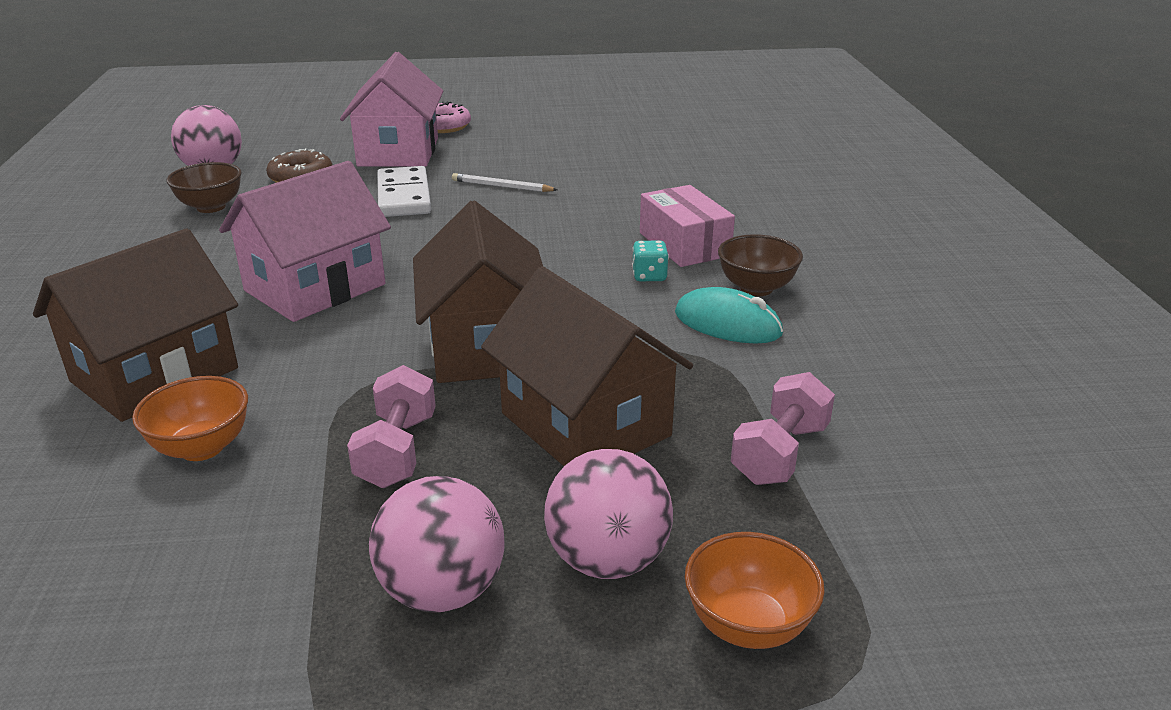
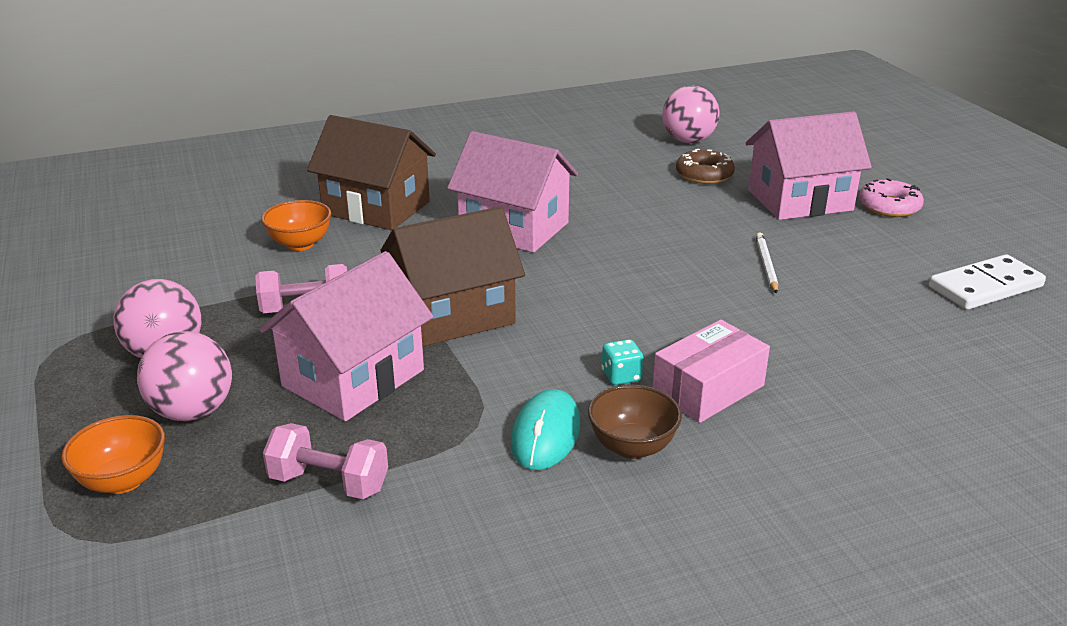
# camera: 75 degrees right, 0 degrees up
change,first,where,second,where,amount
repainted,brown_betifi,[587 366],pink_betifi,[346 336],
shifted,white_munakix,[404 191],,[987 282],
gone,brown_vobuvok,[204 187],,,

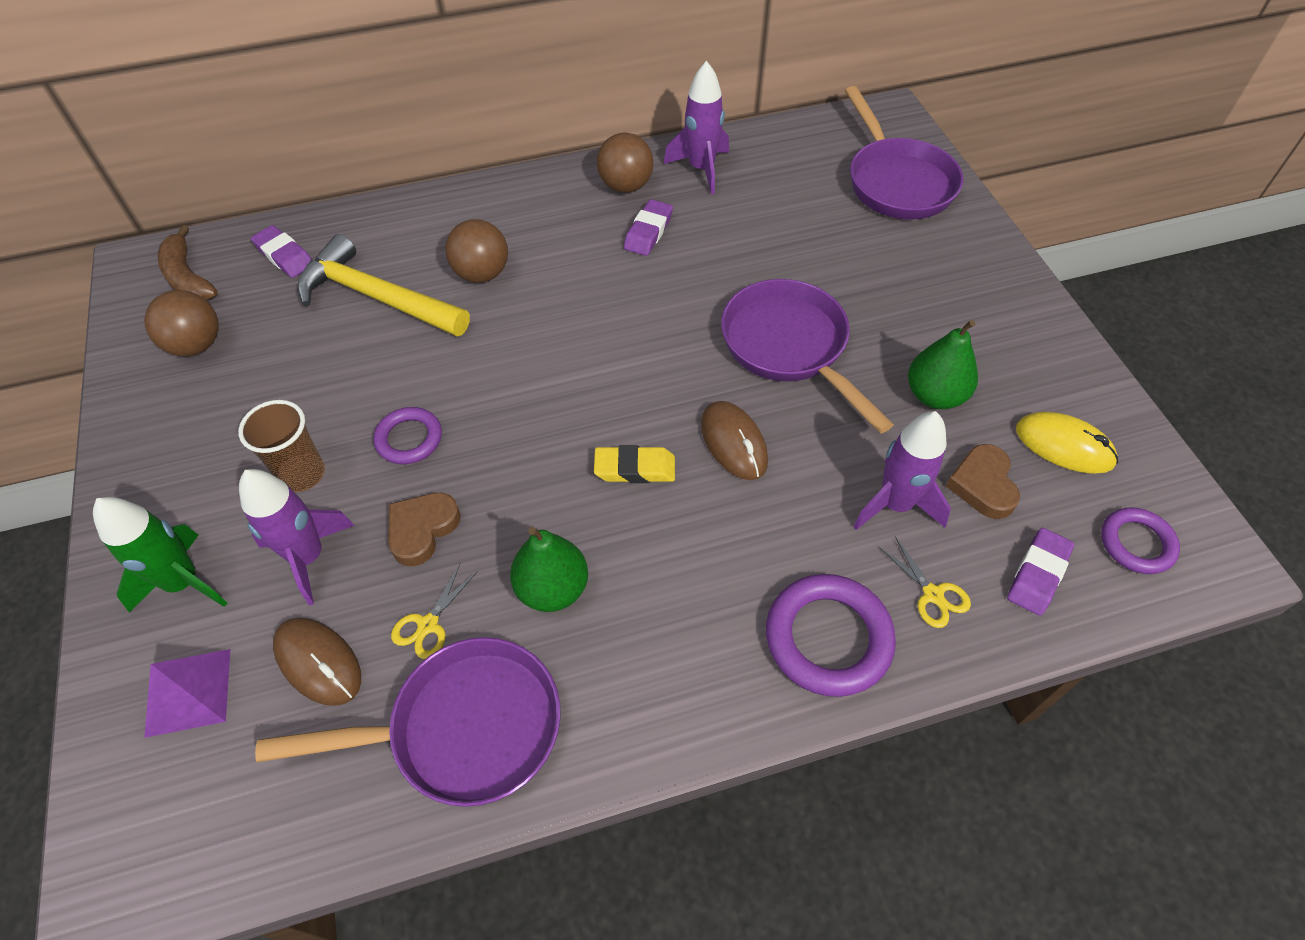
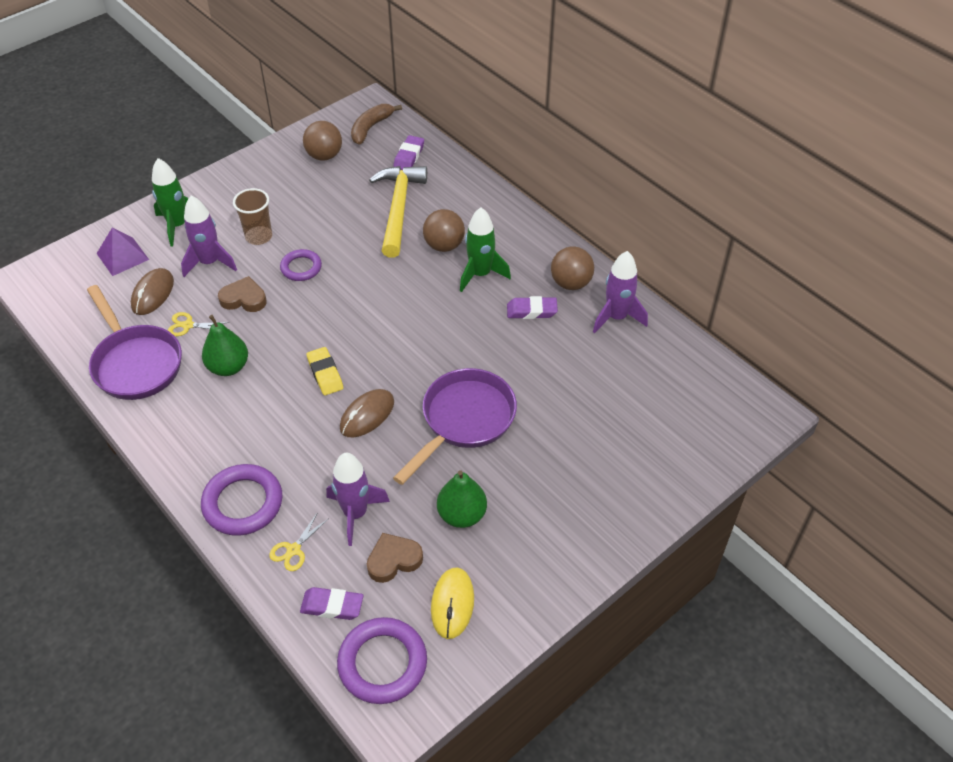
# camera: 65 degrees right, 5 degrees down
change,first,where,second,where,amount
scaled,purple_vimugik,[1140 540],,[382 660],x1.63
new,,,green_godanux,[485 249],
gone,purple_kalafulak,[904 153],,,

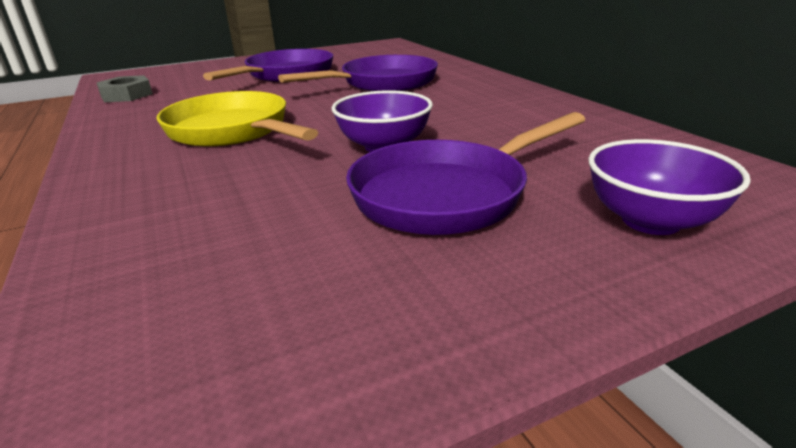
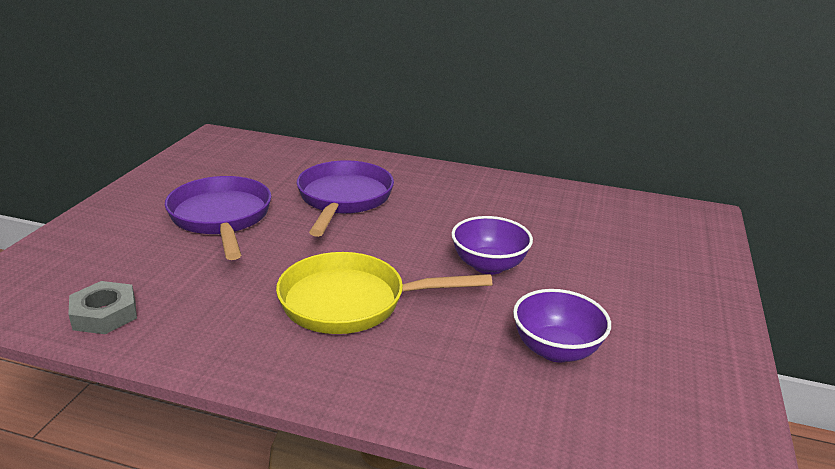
# camera: 50 degrees left, 0 degrees up
change,first,where,second,where,amount
shifted,purple_vobuvok,[669 187],,[562 325],
gone,purple_kalafulak,[465 173],,,

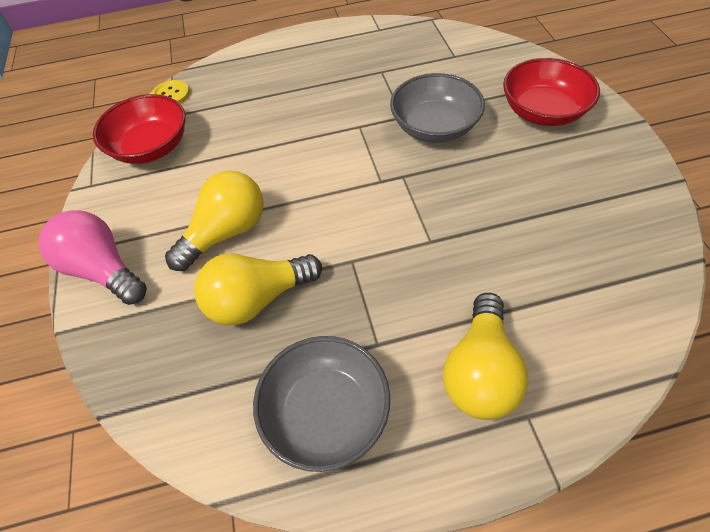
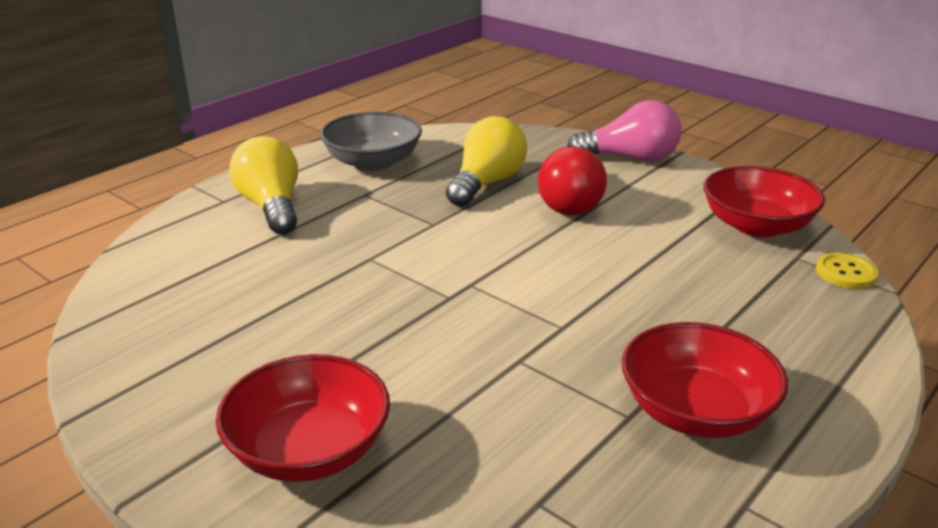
# camera: 140 degrees right, 25 degrees down
change,first,where,second,where,amount
repainted,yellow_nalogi,[214 221],red_nalogi,[572 181],
new,,,red_vobuvok,[705 380],
gone,grey_vobuvok,[437 108],,,

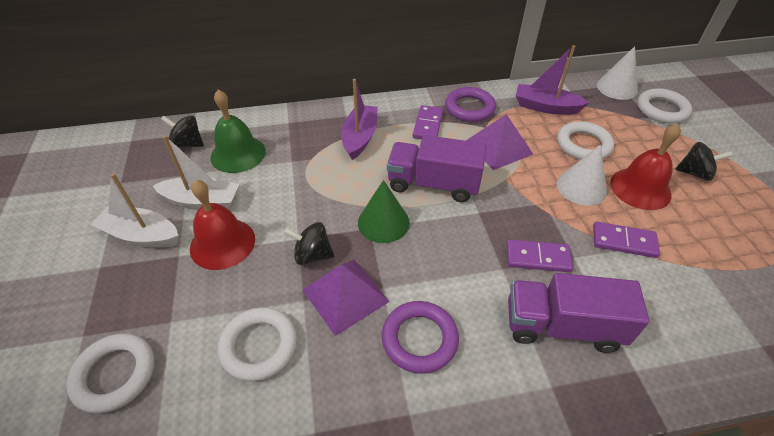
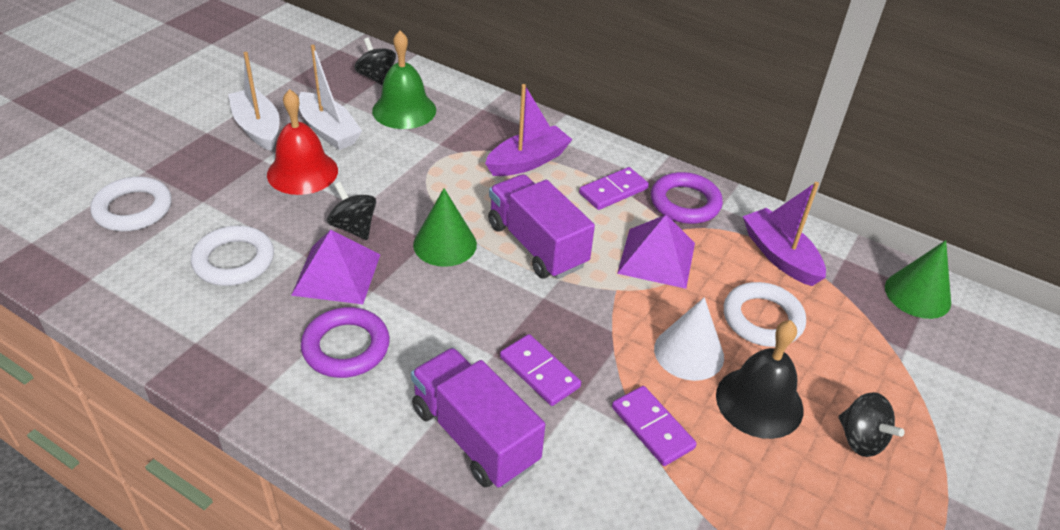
# camera: 40 degrees right, 5 degrees down
change,first,where,second,where,amount
repainted,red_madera,[645 167],black_madera,[759 379],
repainted,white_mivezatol,[617 73],green_mivezatol,[918 279],
gone,white_vimugik,[664 106],,,

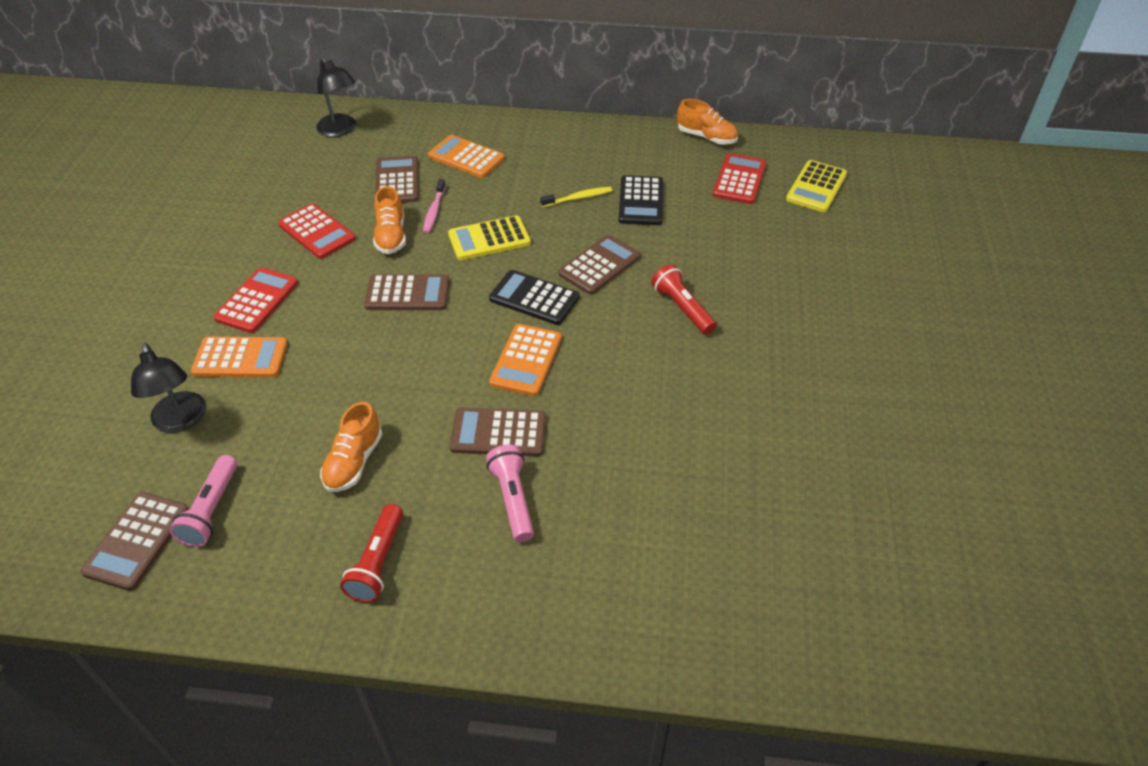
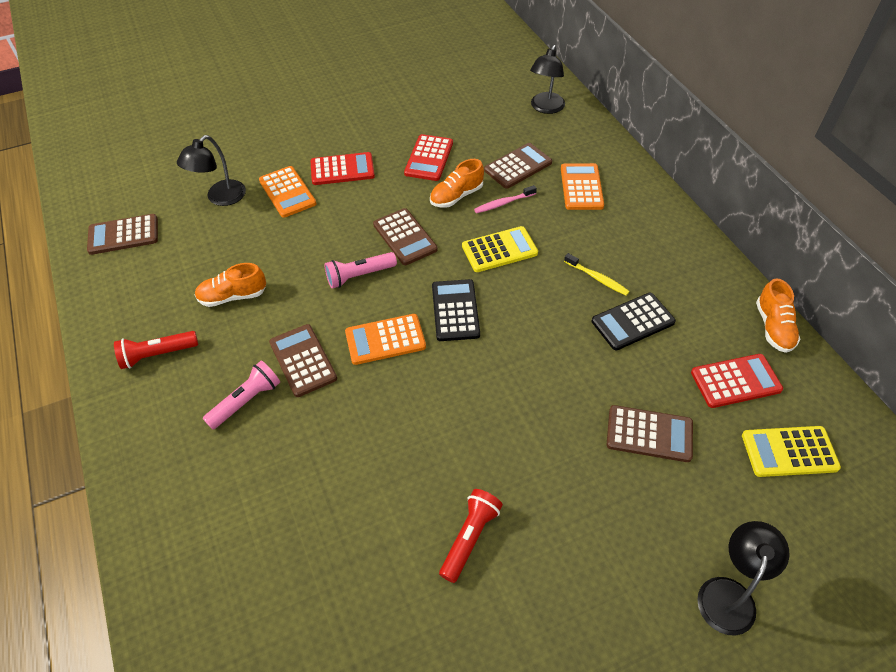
# camera: 60 degrees right, 5 degrees up
change,first,where,second,where,amount
shifted,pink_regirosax,[203 501],,[361 270],
shifted,red_regirosax,[683 299],,[471 536],
rotated,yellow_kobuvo,[489 237],,[500 249],120 degrees clockwise
shifted,brown_kobuvo,[599 265],,[650 433],
new,,,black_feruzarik,[743 578],

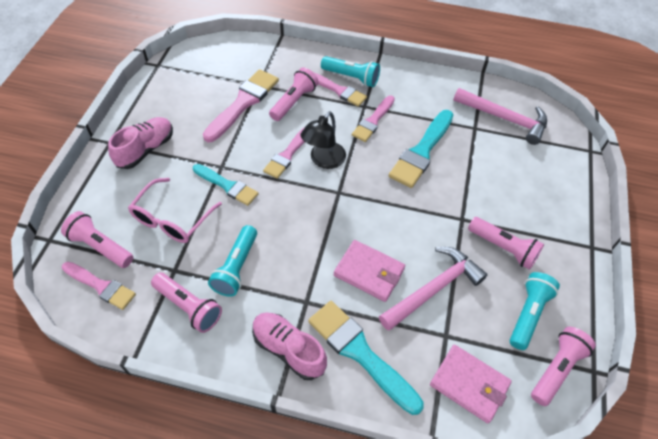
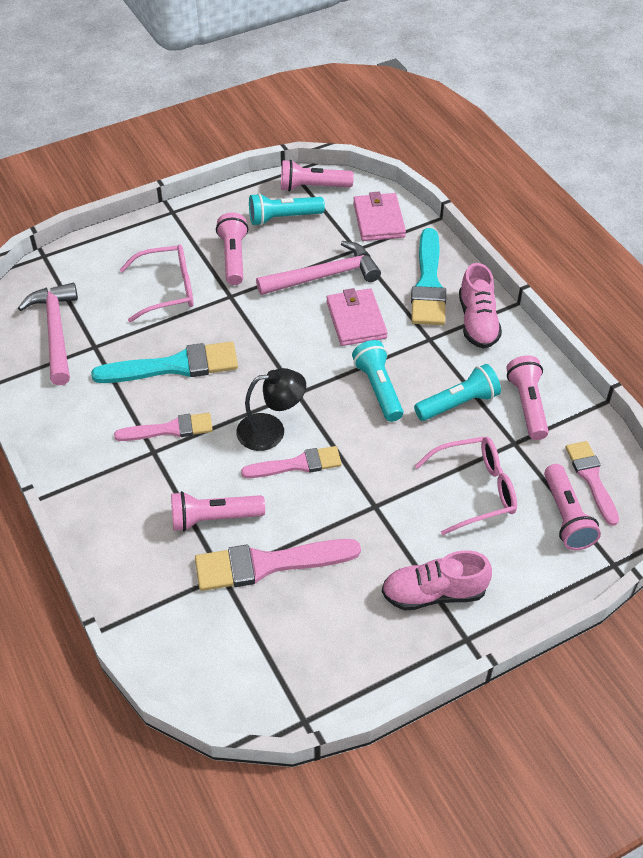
# camera: 130 degrees left, 5 degrees down
change,first,where,second,where,amount
new,,,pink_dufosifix,[157 283],
rotated,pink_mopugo,[433 289],,[318 268],150 degrees clockwise
shifted,turquoise_regirosax,[350 71],,[377 381],
gone,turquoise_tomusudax,[225 185],,,
gone,pink_tomusudax,[340 89],,,

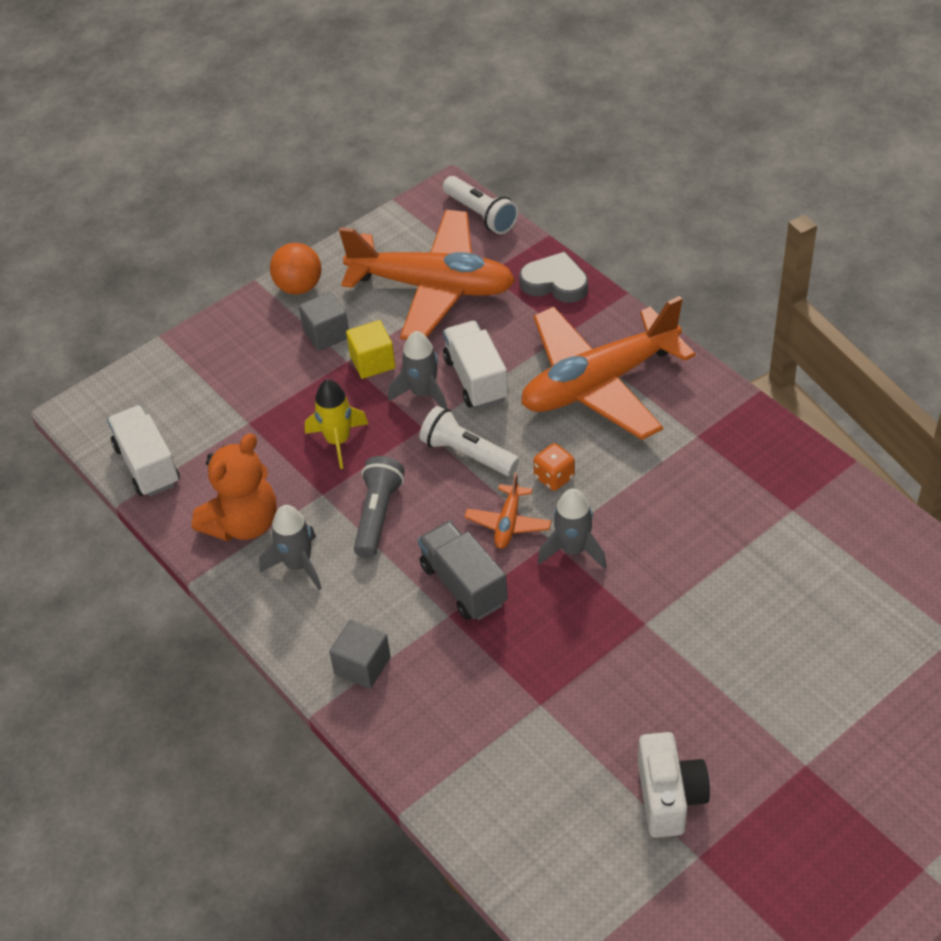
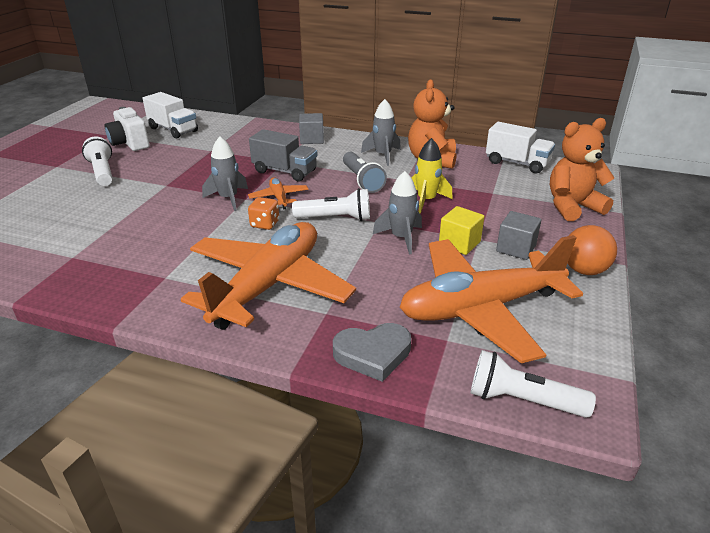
# camera: 145 degrees right, 15 degrees down
change,first,where,second,where,amount
new,,,white_regirosax,[97 161],
shifted,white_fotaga,[475 365],,[170 115],
new,,,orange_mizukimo,[582 169],

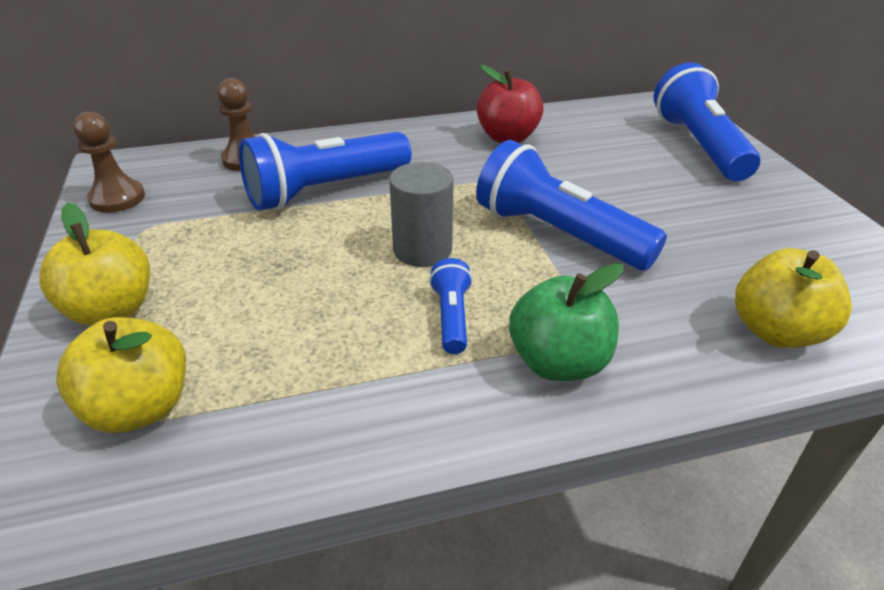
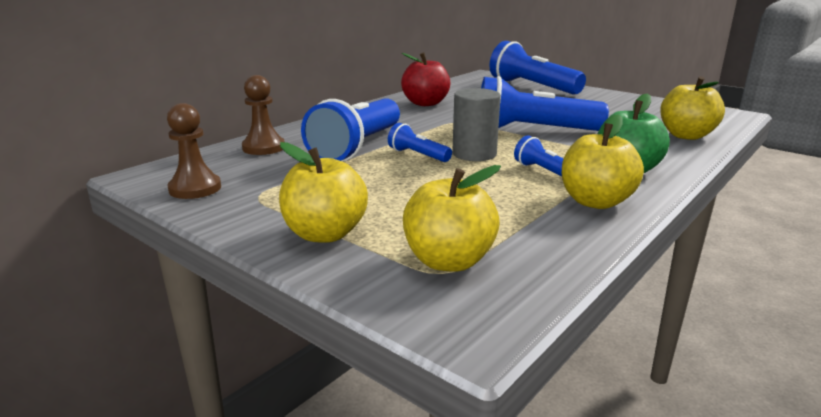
# camera: 35 degrees left, 15 degrees down
change,first,where,second,where,amount
new,,,blue_regirosax,[420 142],
new,,,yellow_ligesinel,[603 161],

